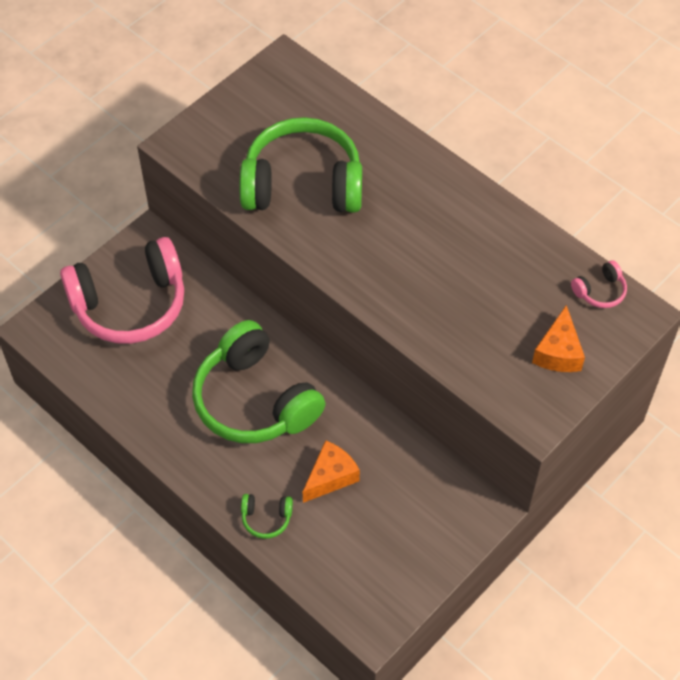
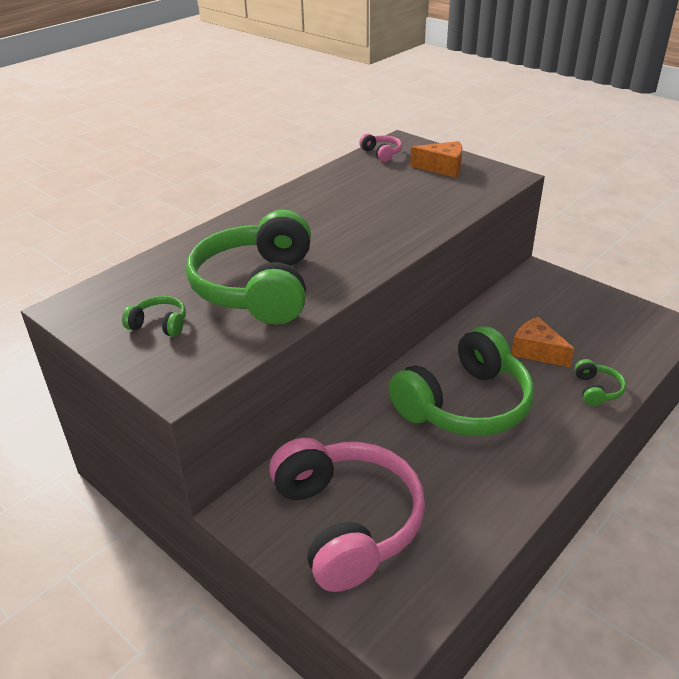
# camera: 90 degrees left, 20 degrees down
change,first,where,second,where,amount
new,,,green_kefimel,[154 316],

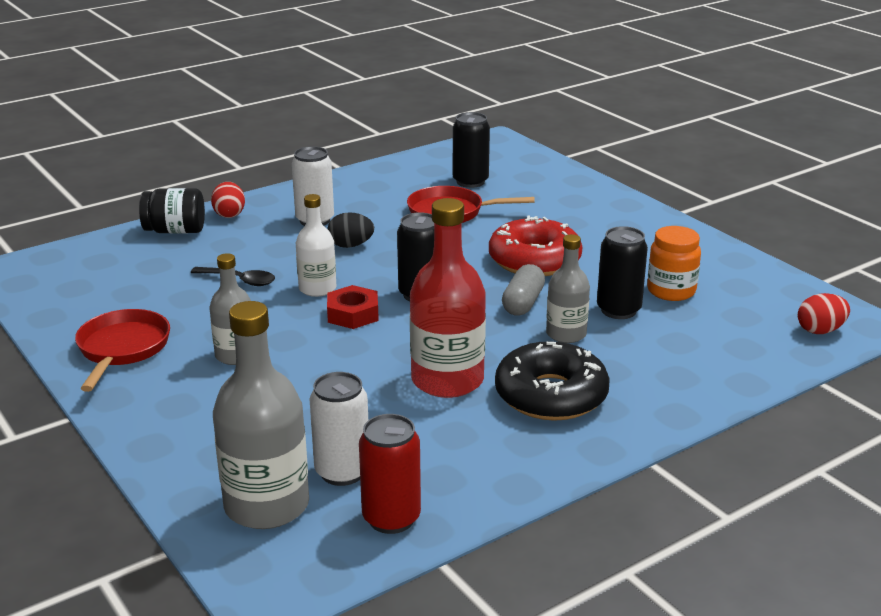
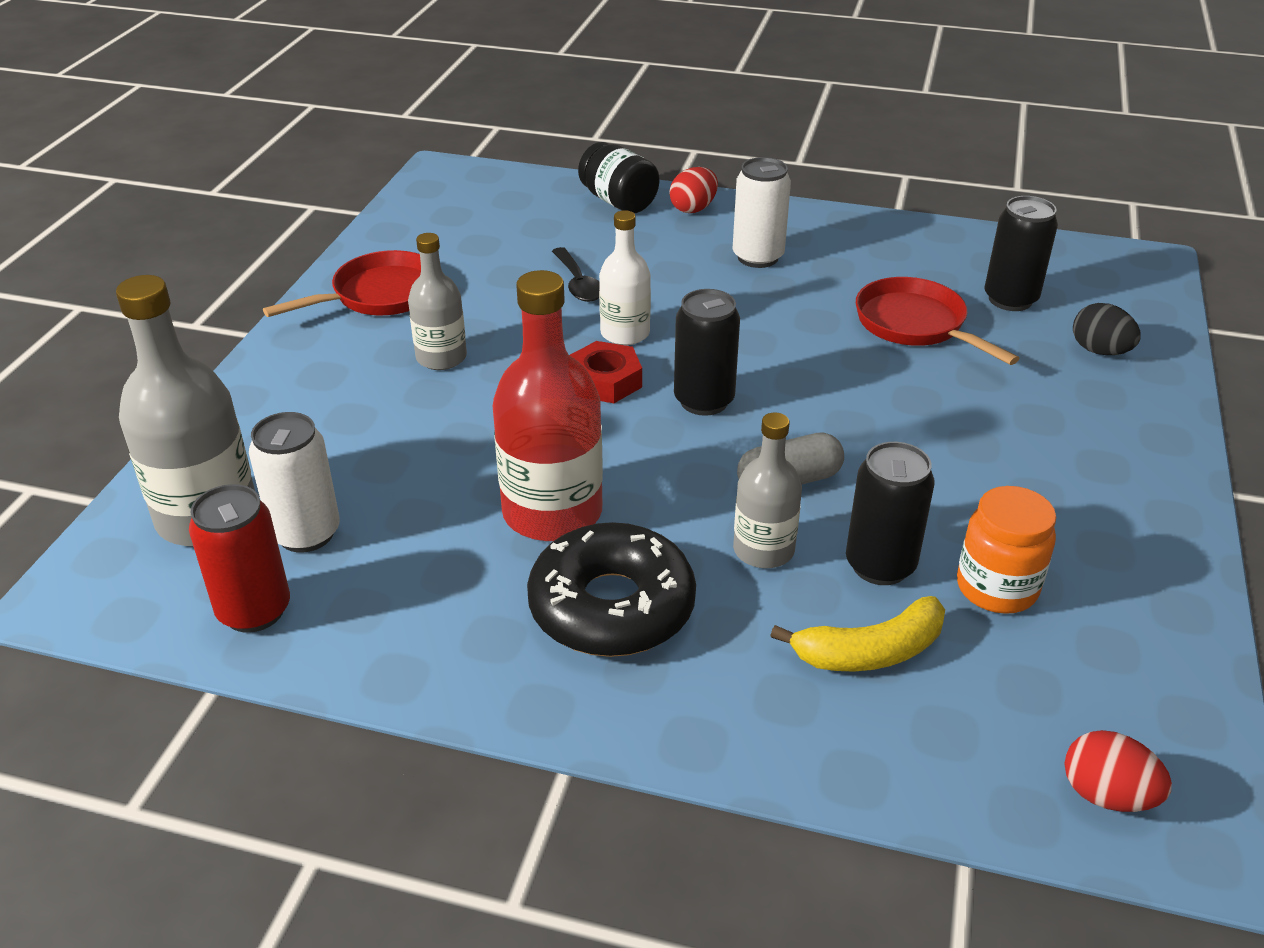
# camera: 50 degrees right, 10 degrees up
change,first,where,second,where,amount
new,,,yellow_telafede,[857 634],
shifted,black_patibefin,[350 230],,[1107 329],
gone,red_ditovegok,[535 245],,,

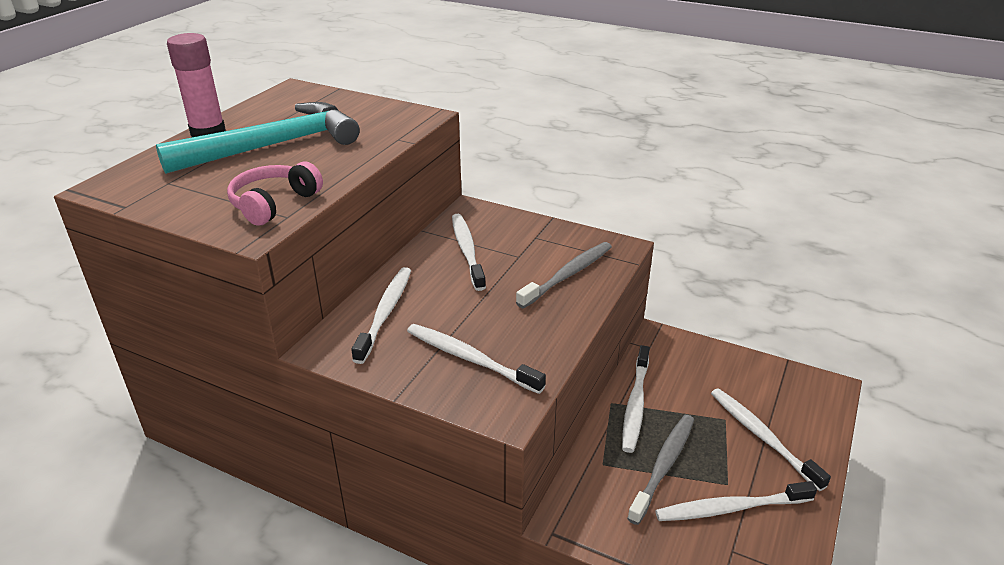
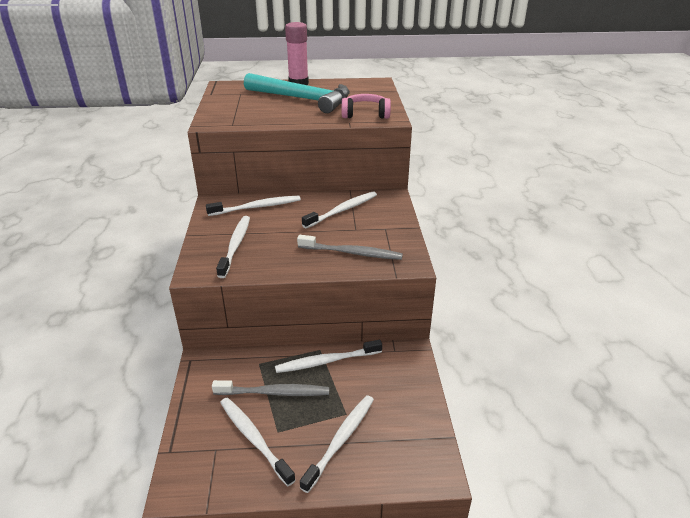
# camera: 60 degrees right, 0 degrees up
change,first,where,second,where,amount
shifted,pink_kefimel,[275 194],,[366 106],

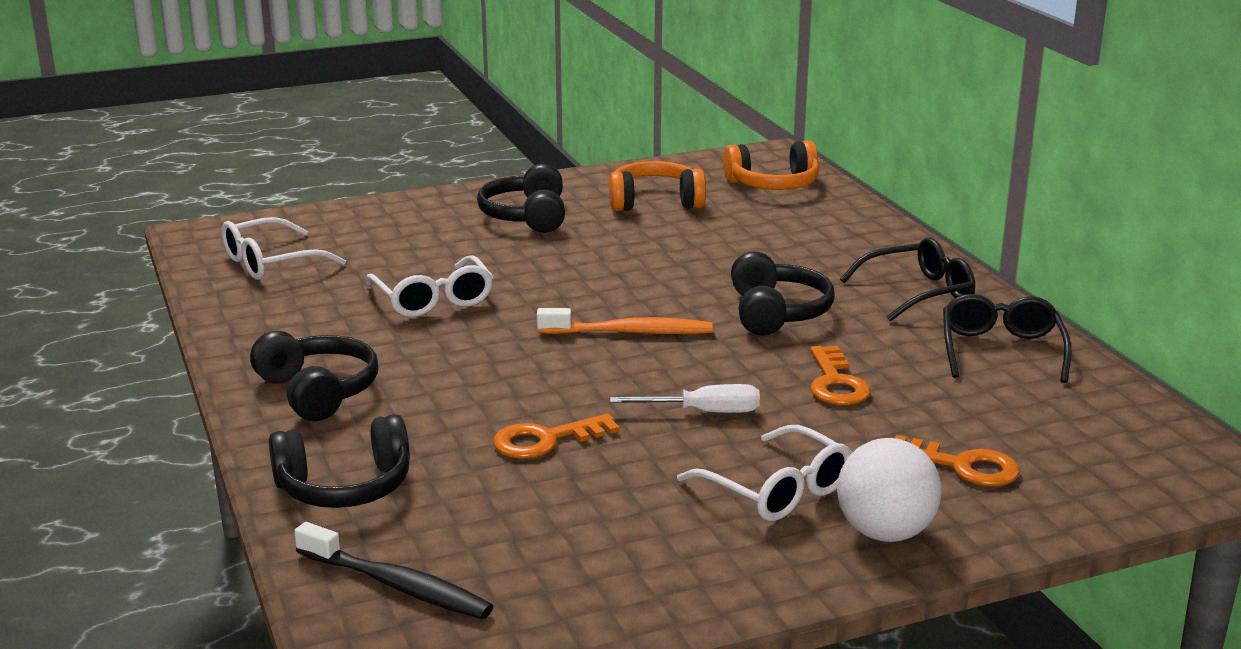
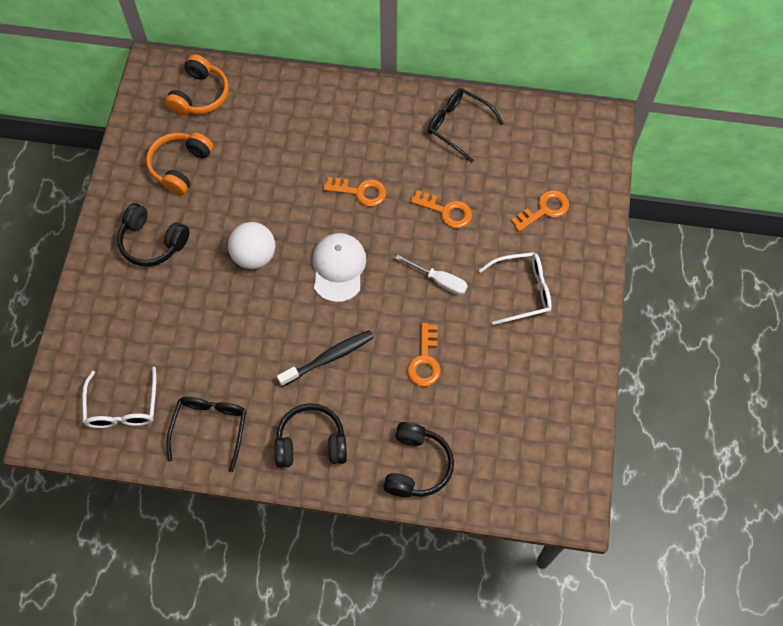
# camera: 60 degrees left, 40 degrees up
change,first,where,second,where,amount
shifted,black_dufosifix,[907 279],,[206 434],
shifted,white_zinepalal,[889 490],,[251 245],
shifted,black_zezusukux,[393 570],,[325 358],
swapped,orange_zezusukux,[625 321],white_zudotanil,[339 267],
swapped,black_kefimel,[783 293],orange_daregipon,[354 192],
rotated,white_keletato,[685 398],,[431 275],90 degrees clockwise
gone,white_dufosifix,[429 286],,,

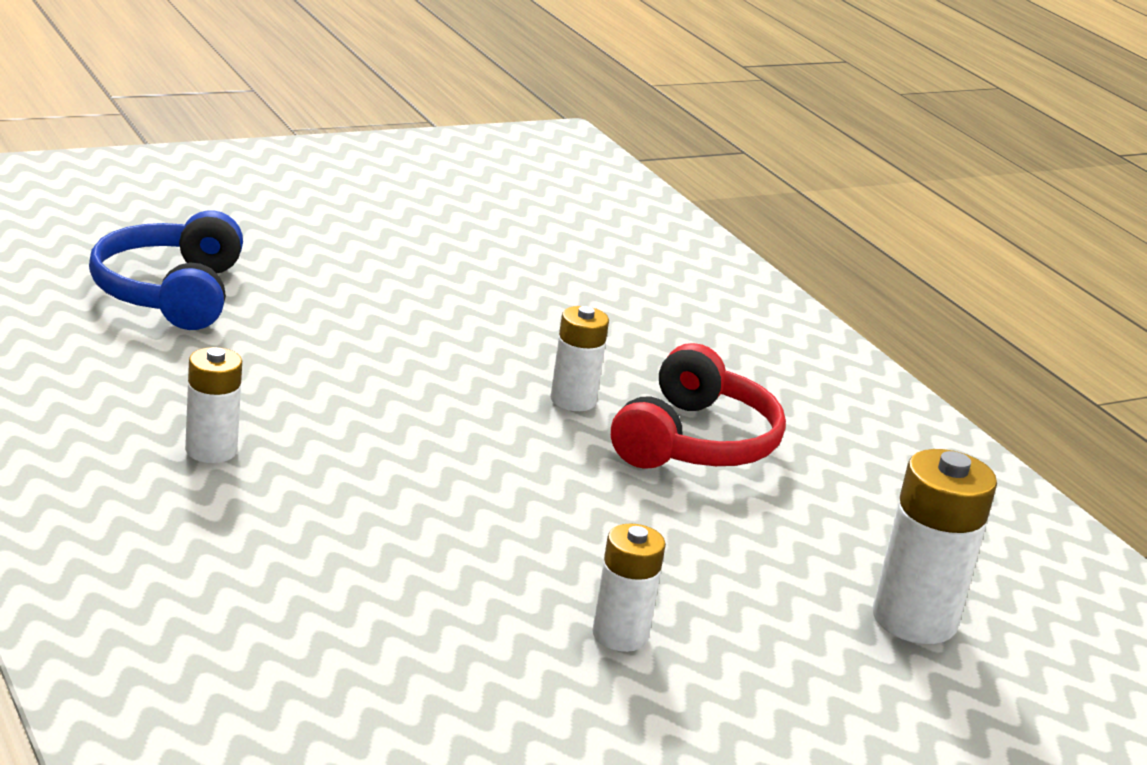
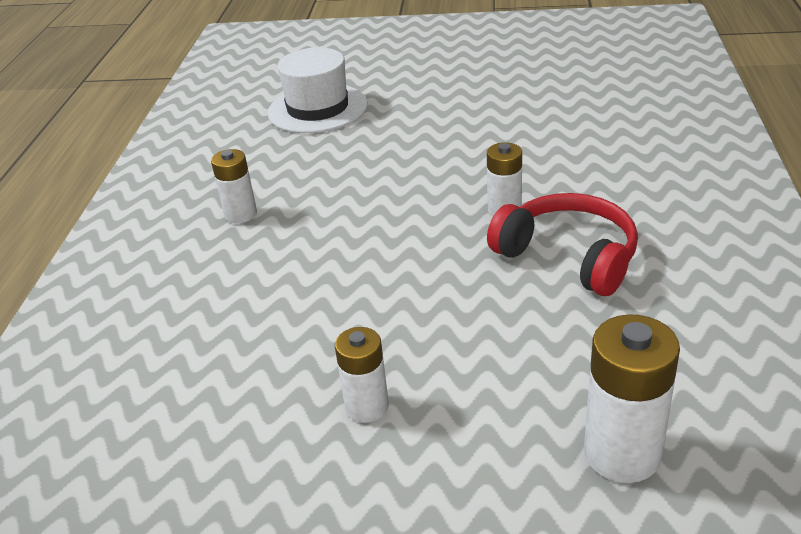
# camera: 40 degrees right, 10 degrees up
change,first,where,second,where,amount
swapped,blue_kefimel,[166 270],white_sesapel,[318 90],
rotated,red_kefimel,[698 406],,[562 244],105 degrees counterclockwise

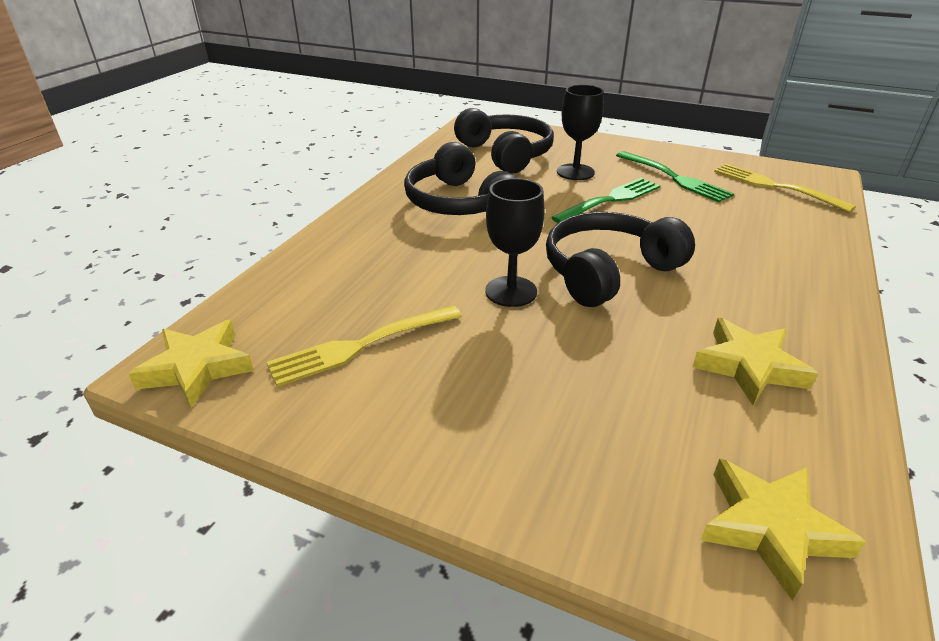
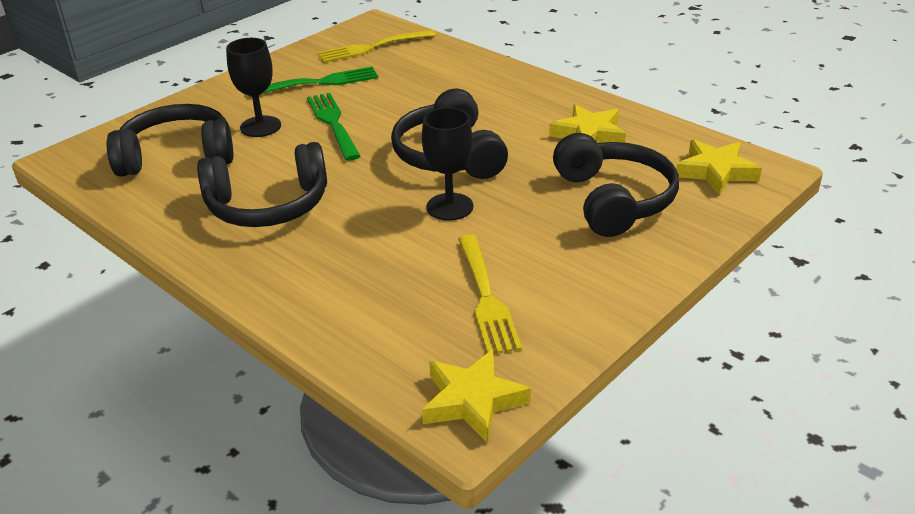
# camera: 70 degrees left, 0 degrees up
change,first,where,second,where,amount
new,,,black_kefimel,[616 185],

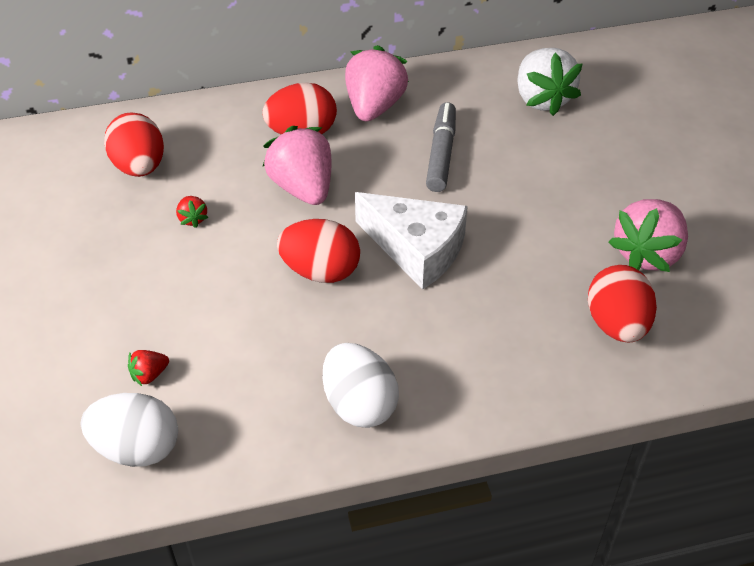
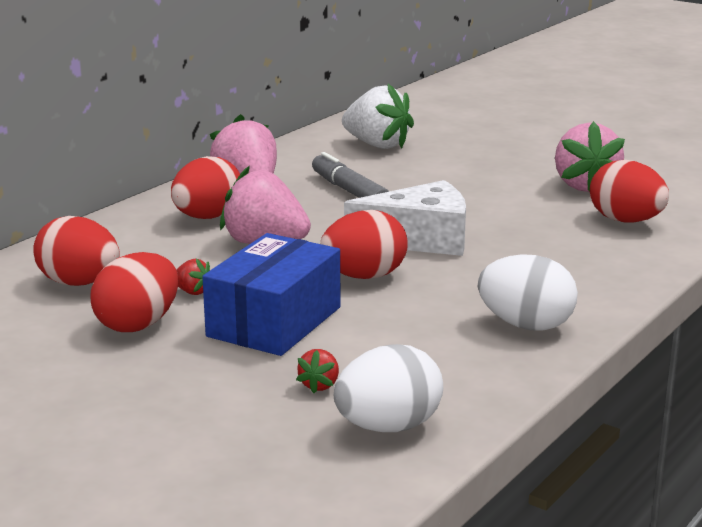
# camera: 40 degrees left, 25 degrees down
change,first,where,second,where,amount
new,,,red_patibefin,[134 292],
new,,,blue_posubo,[271 294],

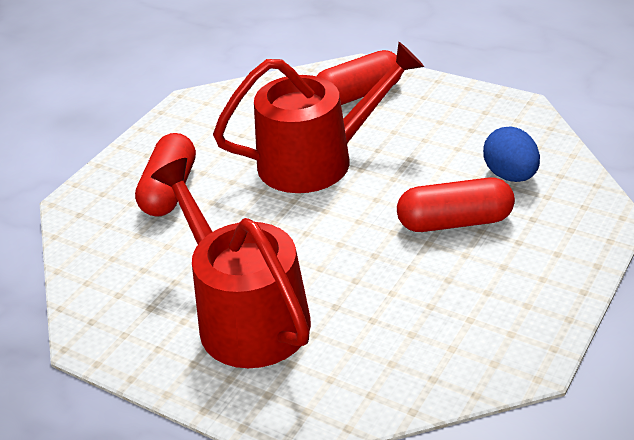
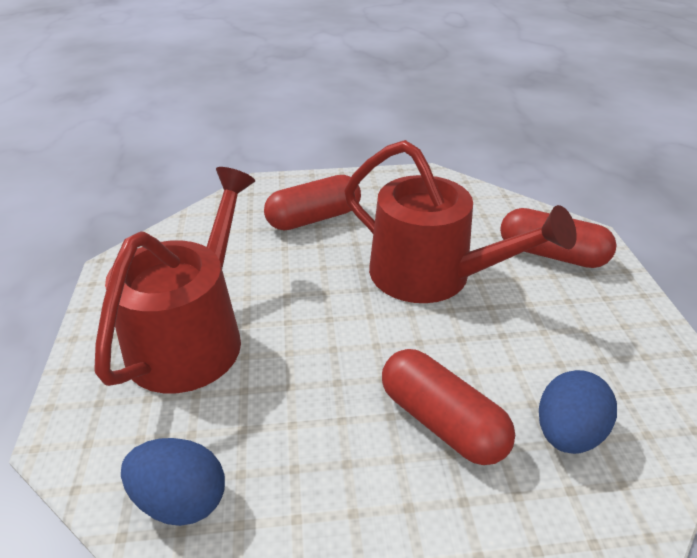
# camera: 50 degrees right, 0 degrees up
change,first,where,second,where,amount
new,,,blue_patibefin,[173 482],

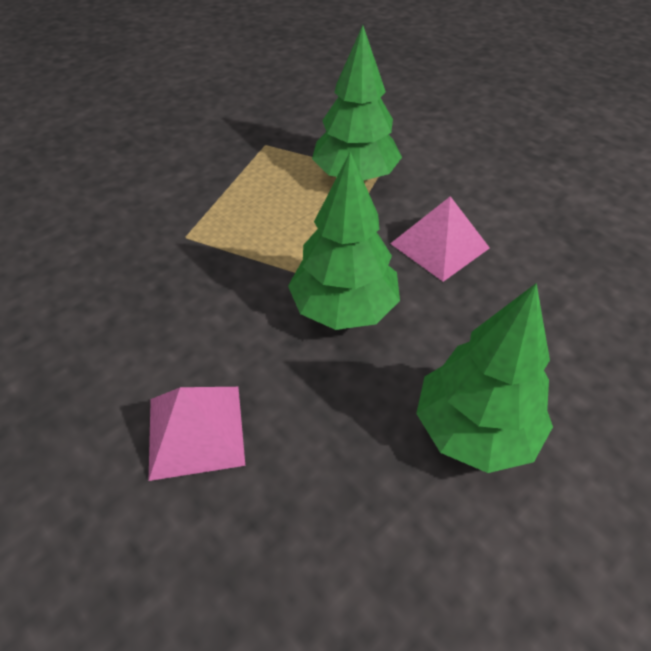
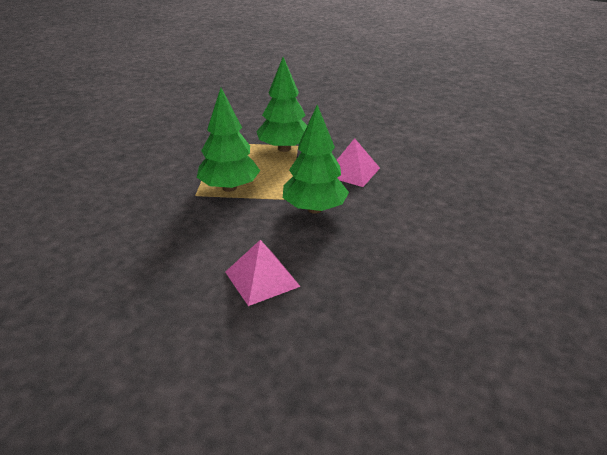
# camera: 20 degrees left, 15 degrees down
change,first,where,second,where,amount
shifted,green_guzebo,[484 378],,[228 140],

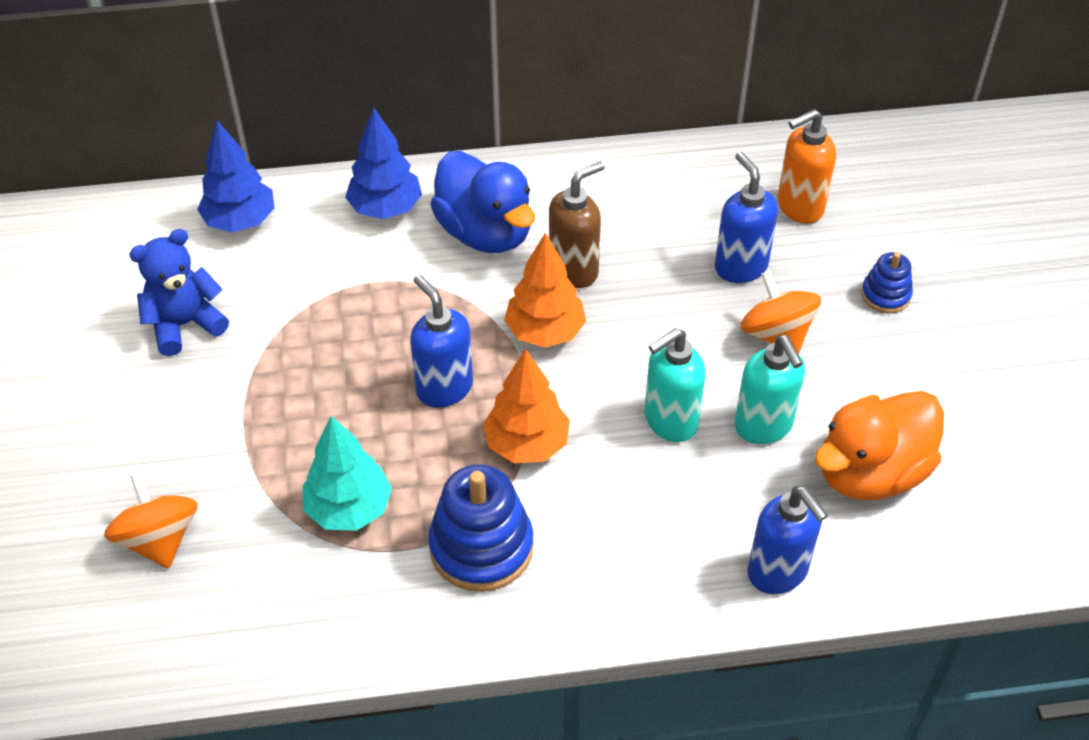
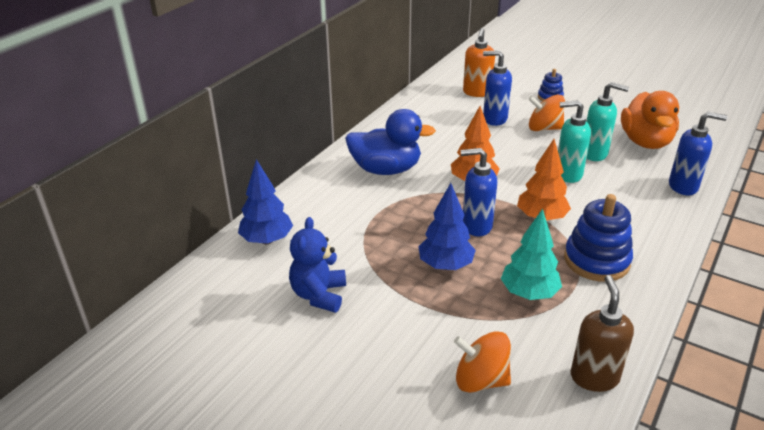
# camera: 50 degrees left, 15 degrees down
change,first,where,second,where,amount
shifted,blue_guzebo,[383 163],,[447 226],
rotated,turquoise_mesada,[675 385],,[574 141],90 degrees clockwise
shifted,brown_mesada,[577 224],,[602 333],

